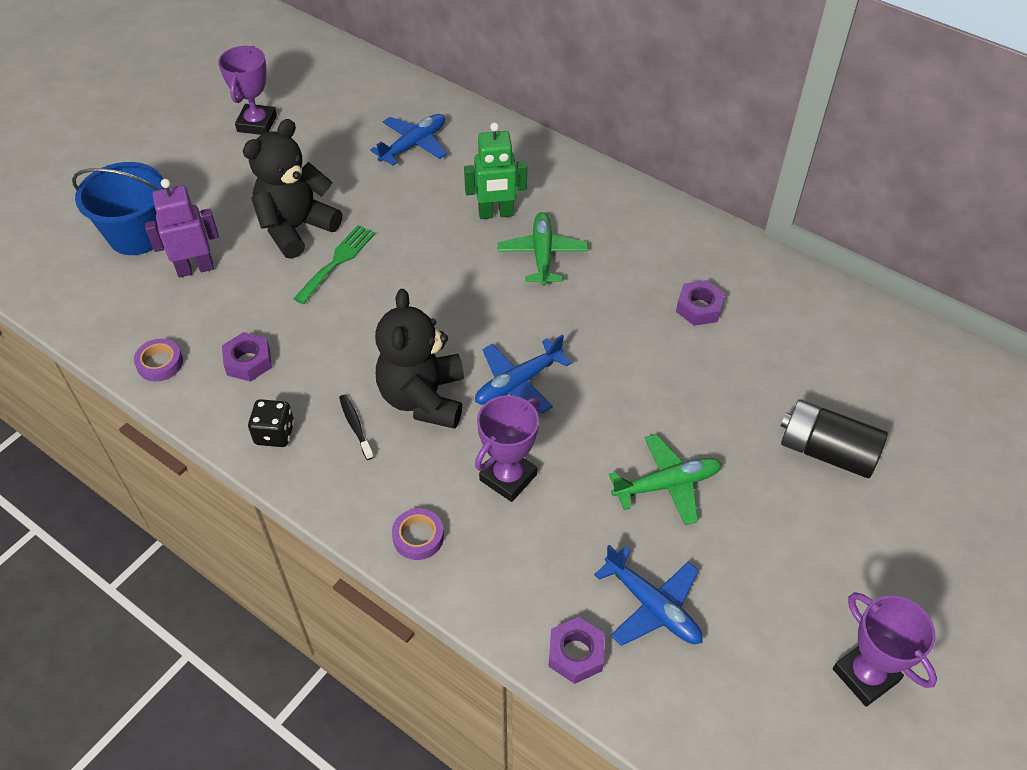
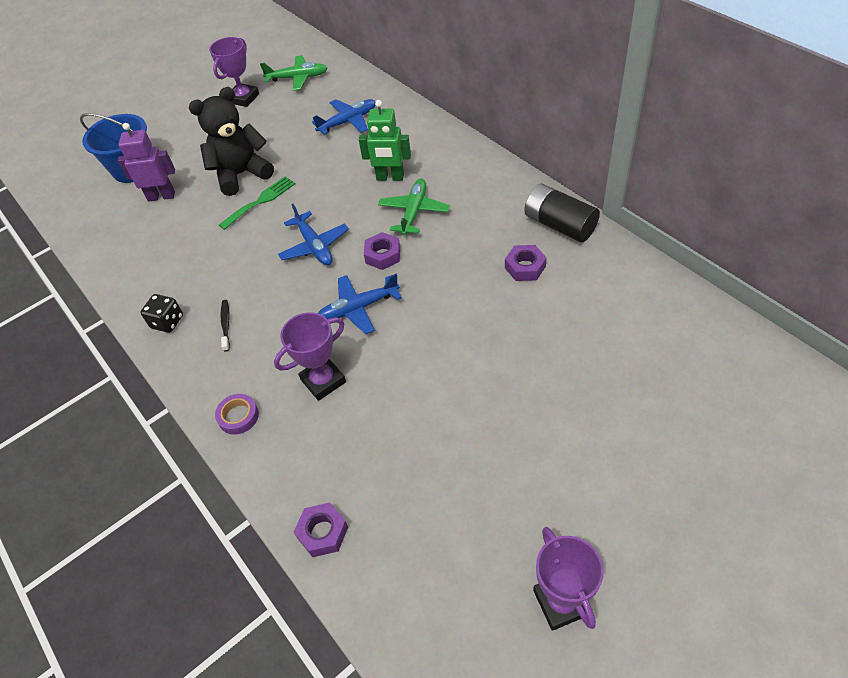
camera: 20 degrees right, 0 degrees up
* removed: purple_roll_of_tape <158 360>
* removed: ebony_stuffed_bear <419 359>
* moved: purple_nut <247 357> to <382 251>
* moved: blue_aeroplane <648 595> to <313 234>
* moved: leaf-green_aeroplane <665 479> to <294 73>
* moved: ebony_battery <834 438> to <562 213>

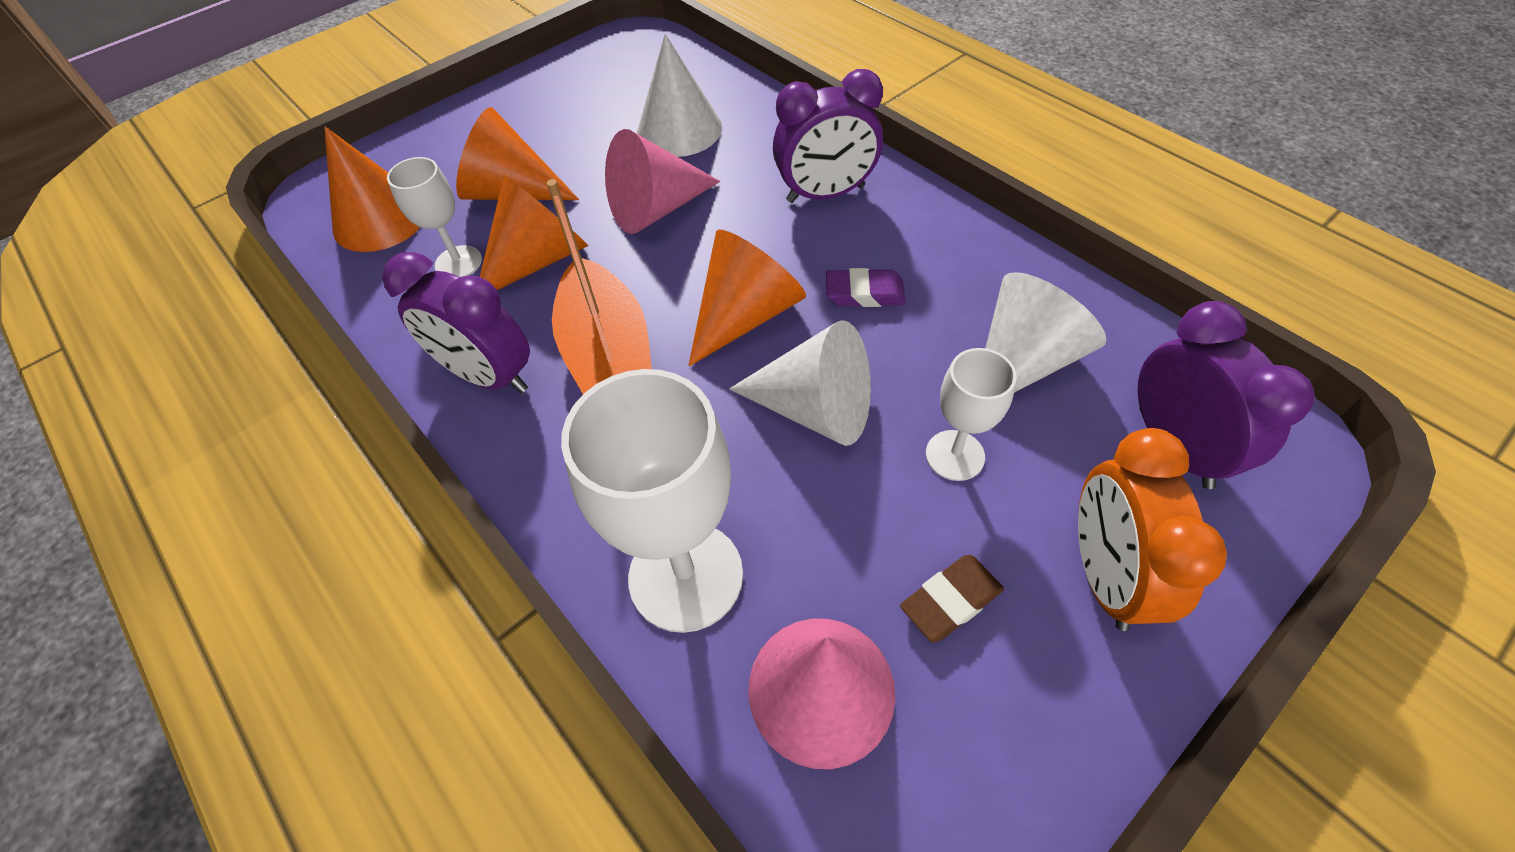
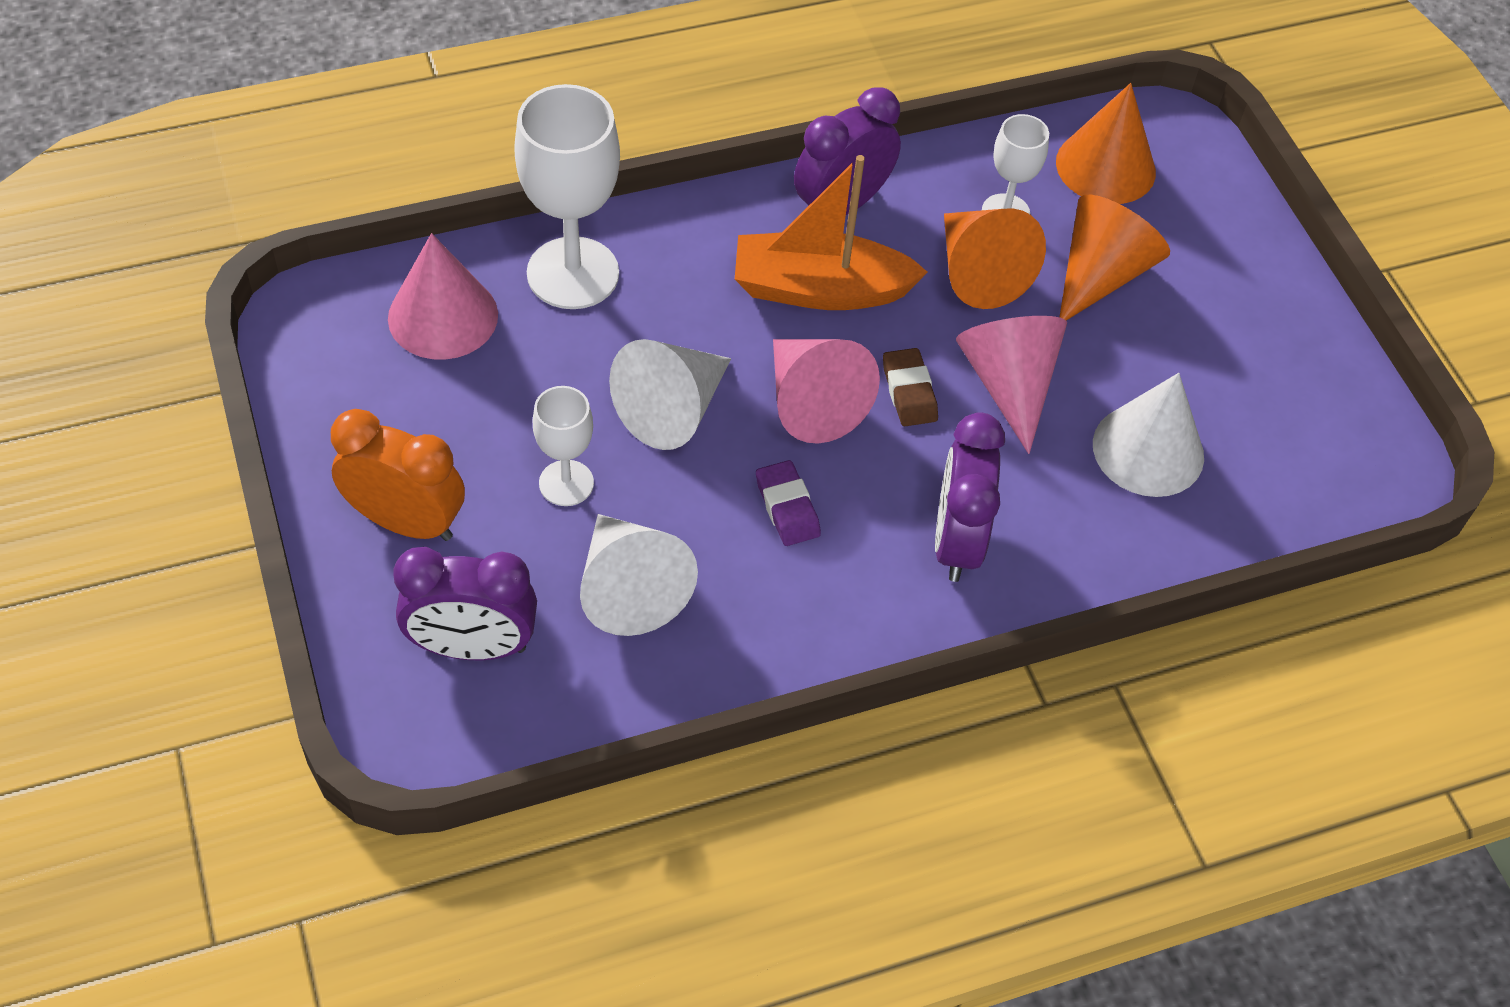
camera: 105 degrees right, 0 degrees up
* moved: dark_brown_gum_eraser <952 599> to <910 387>
* recoloured: orange_cone <747 298> to pink_cone <826 391>
* turned: purple_gum_eraser <866 287> = <788 503> 45 degrees counterclockwise

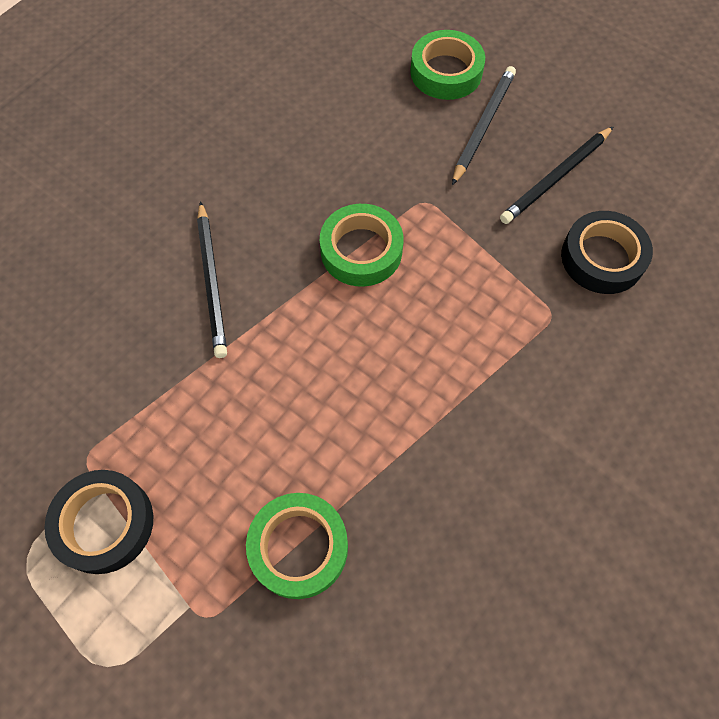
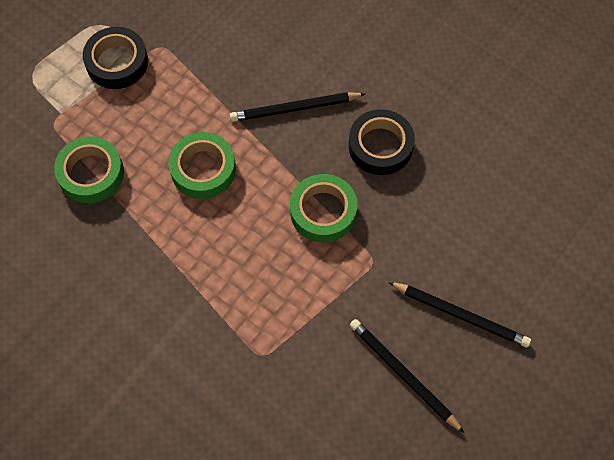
camera: 90 degrees right, 0 degrees up
* moved: leaf-green_roll_of_tape <447 65> to <202 165>
* moved: ebony_roll_of_tape <607 252> to <381 142>

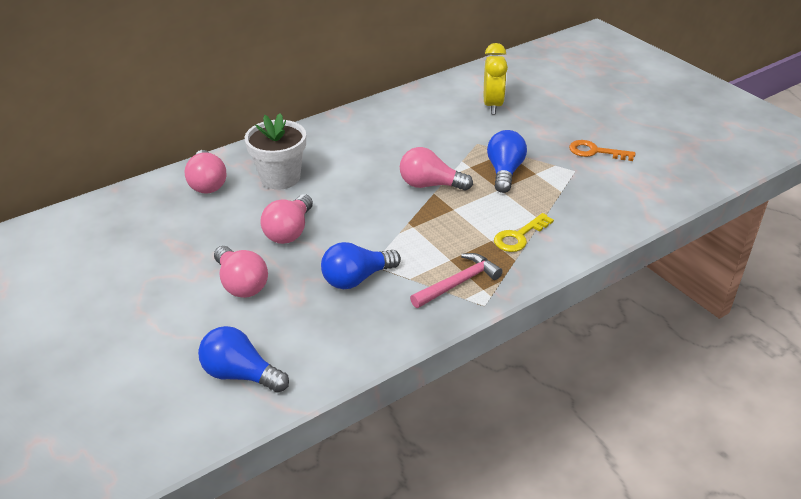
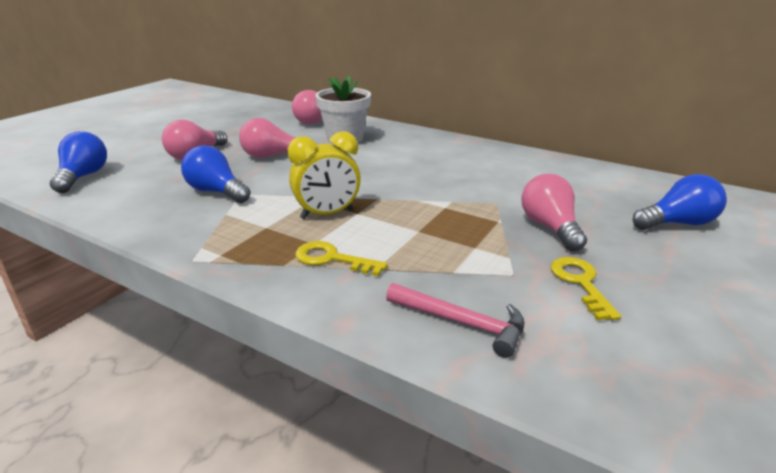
camera: 65 degrees right, 10 degrees down
* moved: pink_bulb <436 169> to <554 212>
* moved: pink_hammer <456 280> to <455 320>
* moved: golden_alarm_clock <496 78> to <324 175>
* moved: blue_bulb <507 161> to <680 202>
* recoloured: orange_latchkey <602 150> to golden_latchkey <586 288>

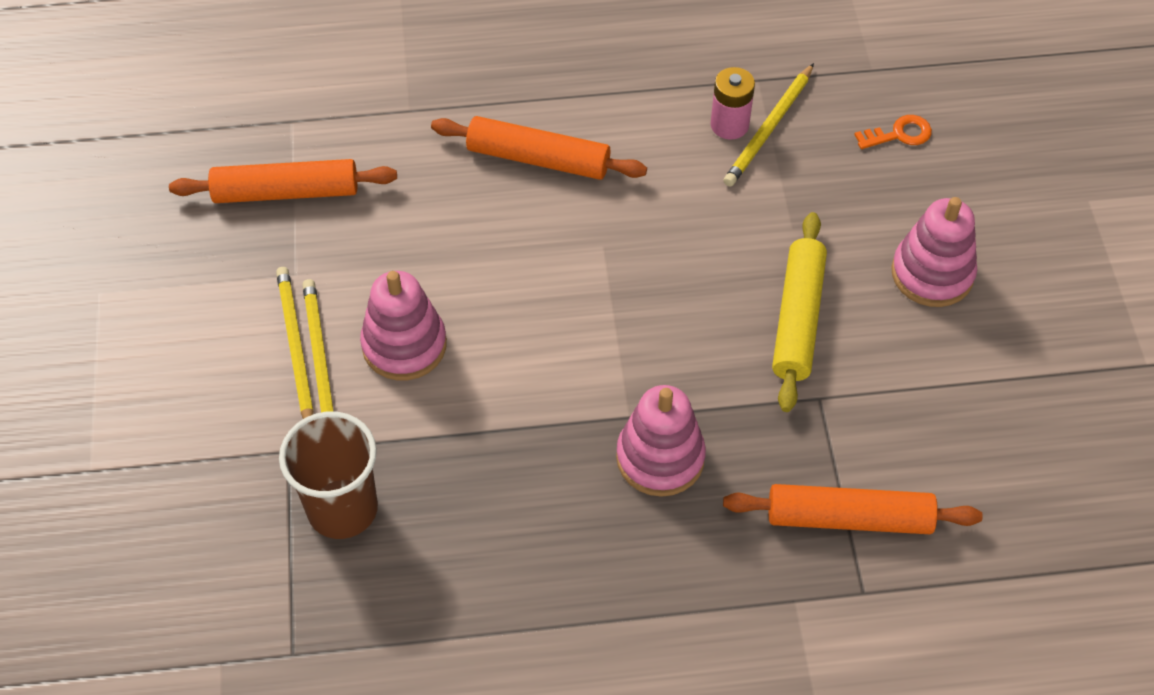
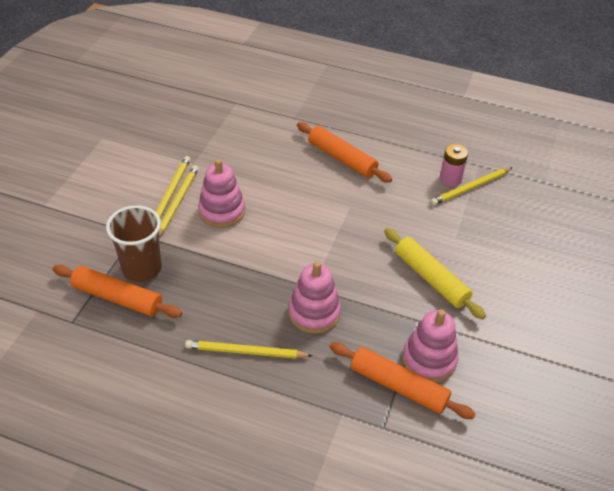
camera: 25 degrees right, 10 degrees down
* removed: orange_latchkey <893 132>
* added: golden_pencil <249 349>
* moved: orange_pastry_roller <283 181> to <117 291>
* moved: pink_ring_stacker <934 252> to <430 346>
* turned: golden_pastry_roller <799 312> = <435 273> 75 degrees counterclockwise

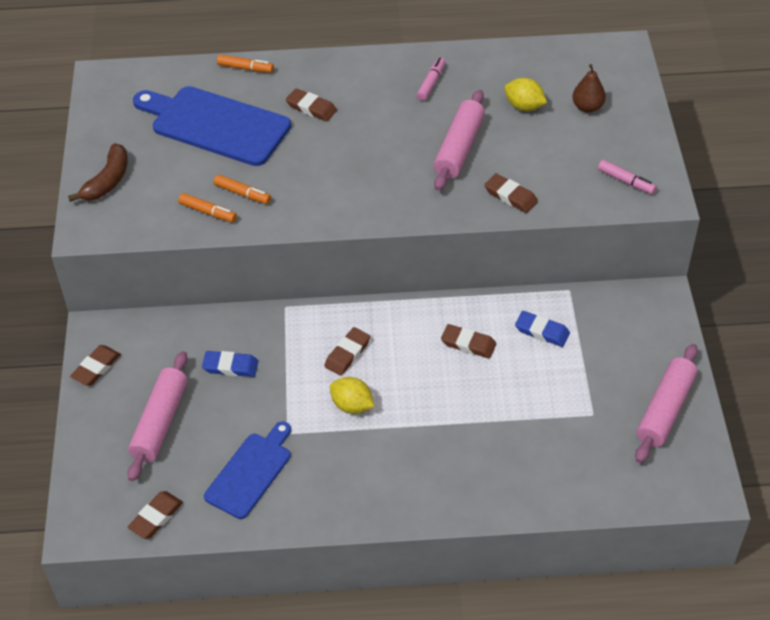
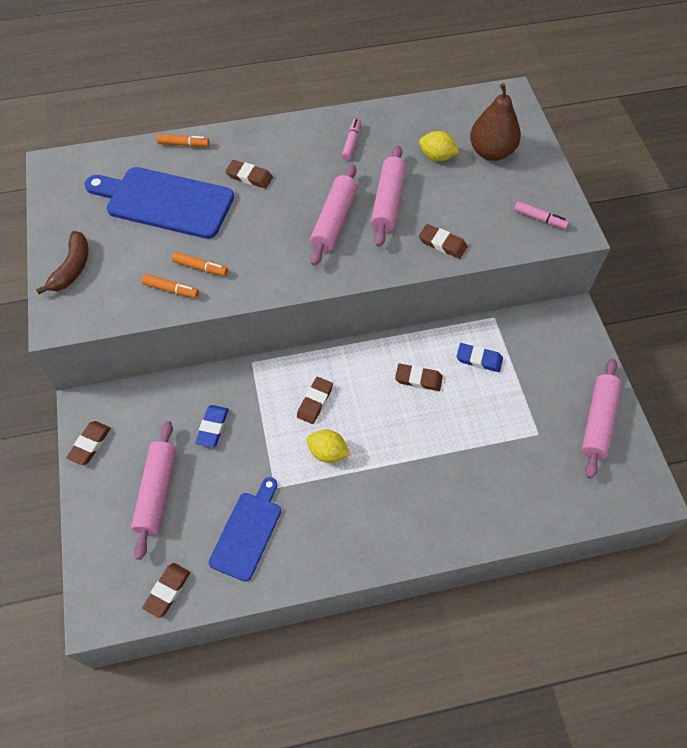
camera: 10 degrees left, 10 degrees up
* added: pink_pastry_roller <333 215>
* turned: blue_gum_eraser <230 364> = <212 426> 75 degrees counterclockwise
* resized: dark_brown_toy_pear <589 88> = <495 122> x1.70

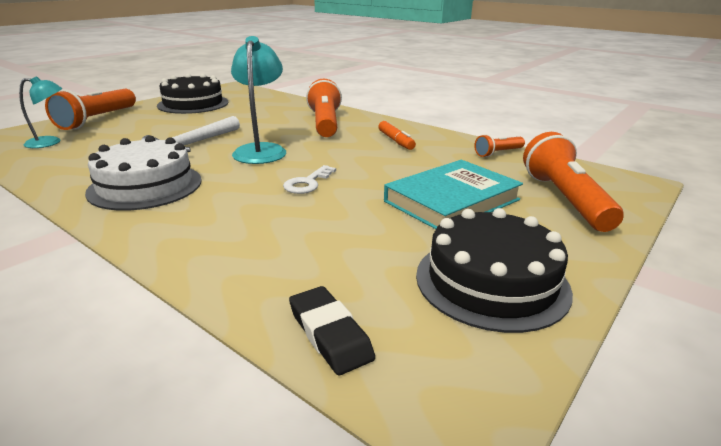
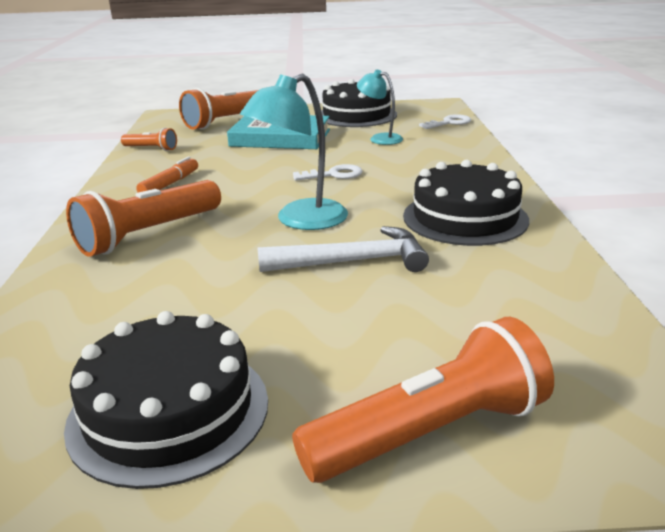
camera: 130 degrees left, 0 degrees up
* moved: teal_lamp <41 112> to <380 107>
* replaced: ebony_gum_eraser <332 330> to pure_white_latchkey <445 121>
* recoloured: pure_white_cake <143 173> to ebony_cake <466 202>

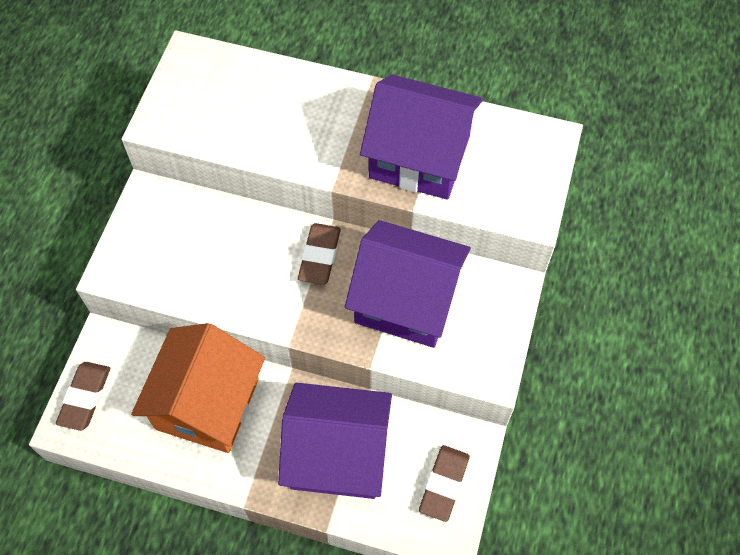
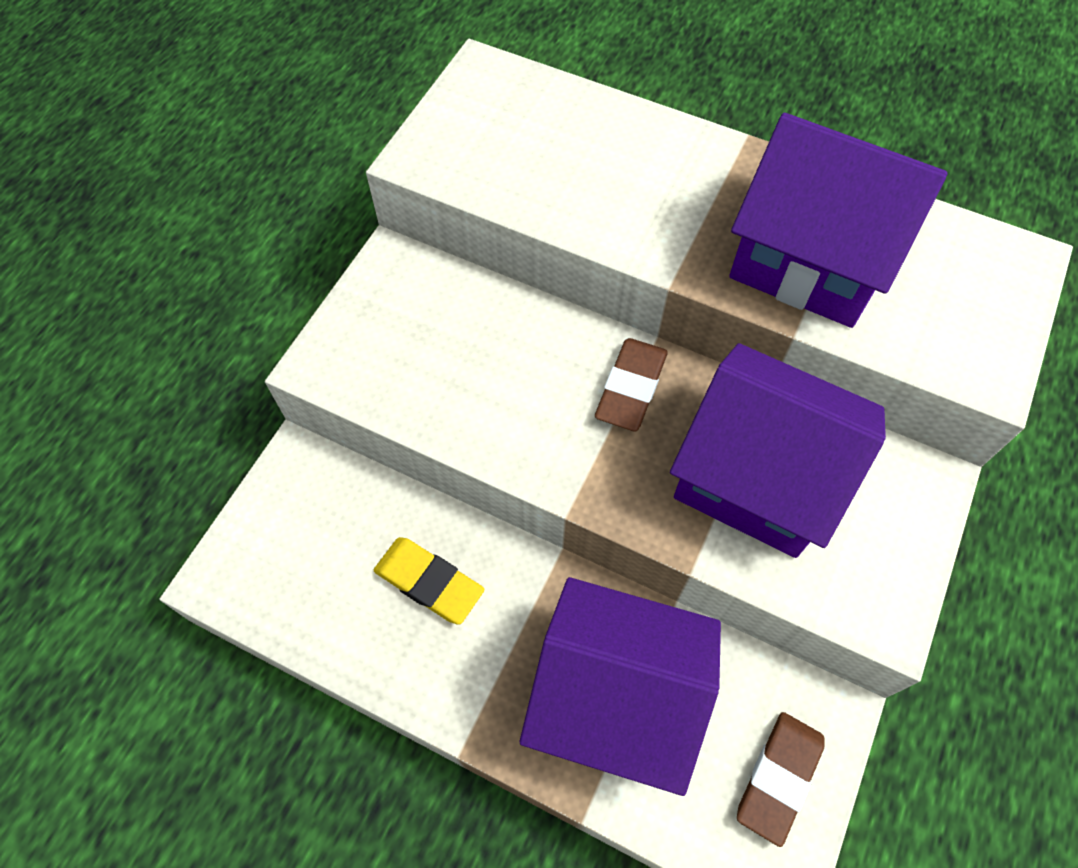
camera: 10 degrees right, 0 degrees up
* removed: dark_brown_gum_eraser <83 396>
* replaced: orange_cottage <198 388> to golden_gum_eraser <429 581>

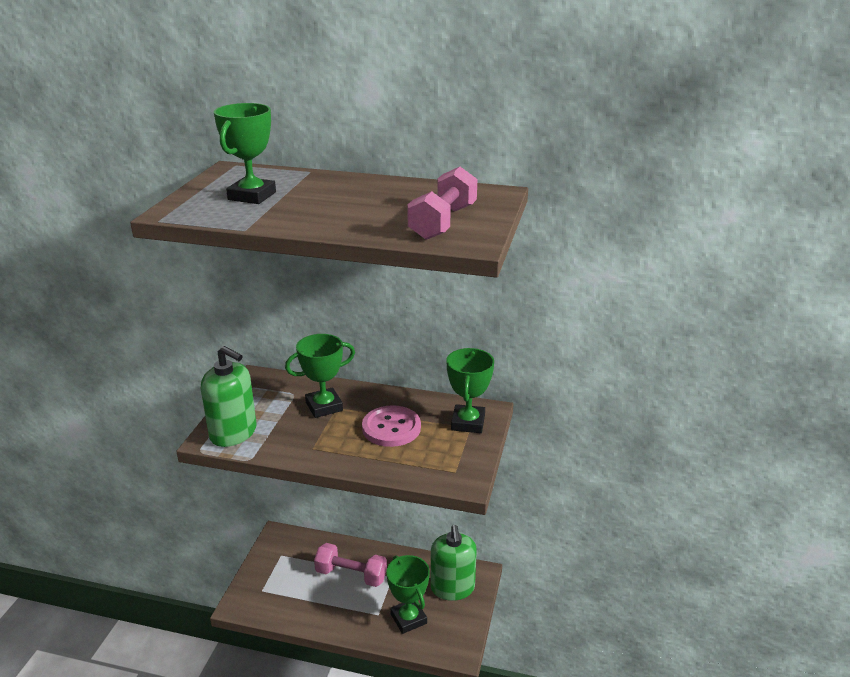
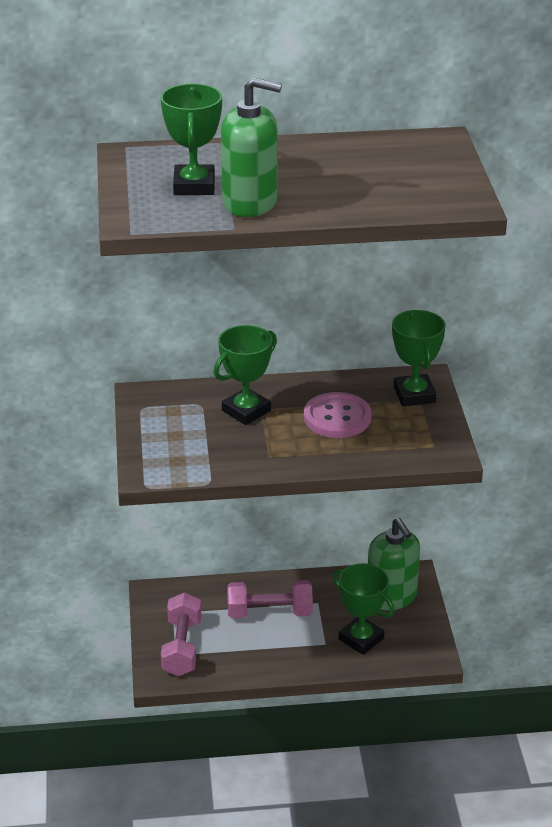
camera: 20 degrees left, 5 degrees up
* moved: leaf-green_soap_pump <228 396> to <251 147>
* moved: pink_free_weight <442 203> to <181 634>

